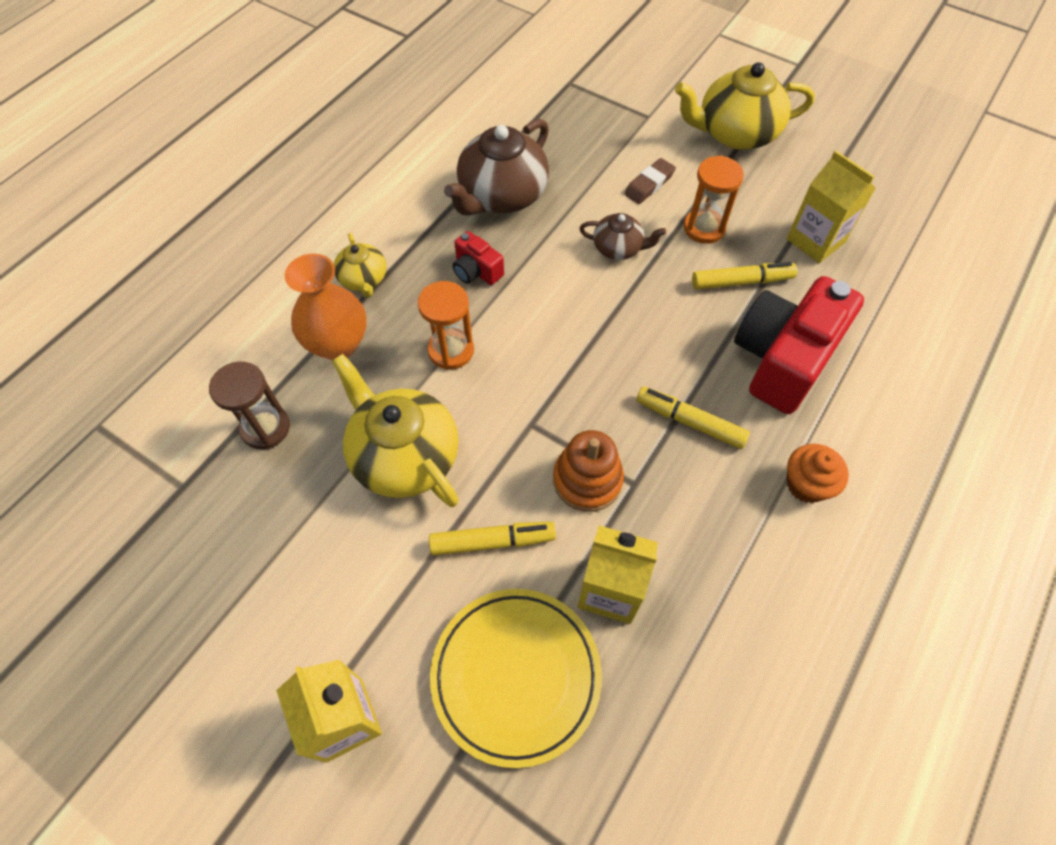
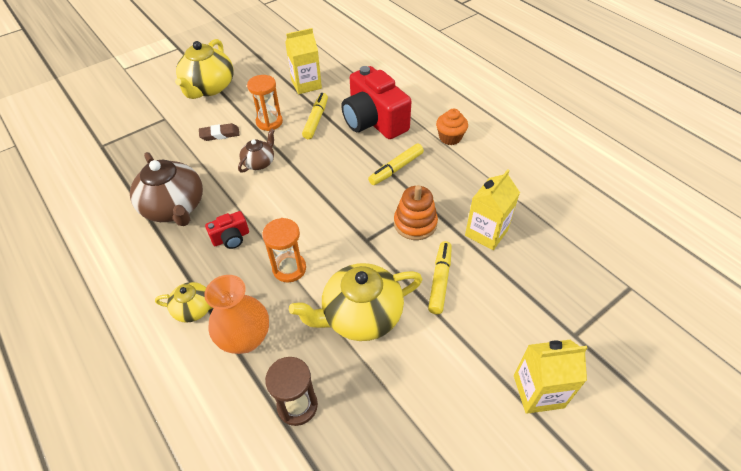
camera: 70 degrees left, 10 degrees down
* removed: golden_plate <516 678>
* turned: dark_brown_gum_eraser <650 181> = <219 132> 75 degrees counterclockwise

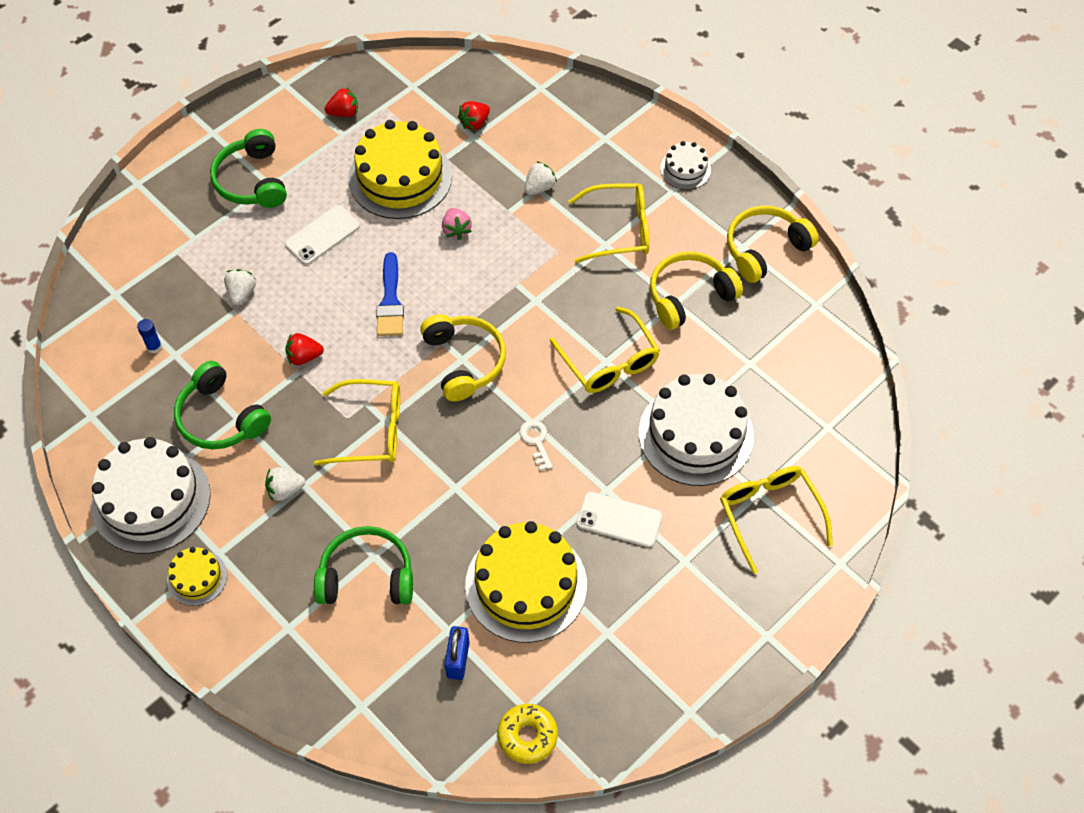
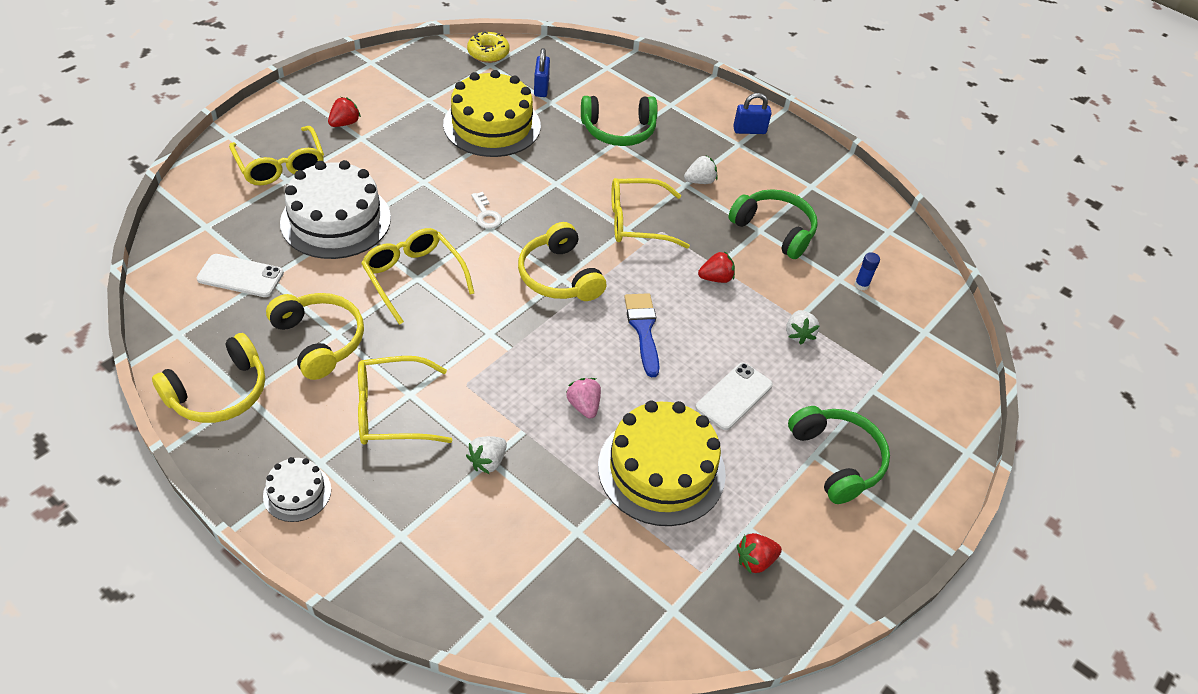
camera: 170 degrees right, 10 degrees down
* removed: pure_white_cake <151 495>
* moved: red_berry <474 115> to <344 112>
* moved: pure_white_phone <619 519> to <240 275>
* replaced: golden_cake <197 576> to blue_small_lock <752 113>
* turned: golden_over-ear_headphones <696 290> = <315 336> 90 degrees counterclockwise

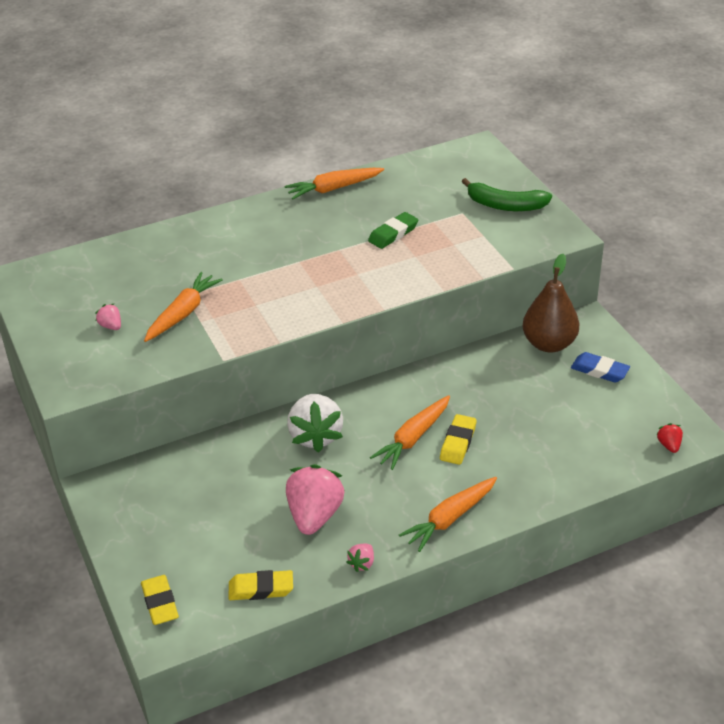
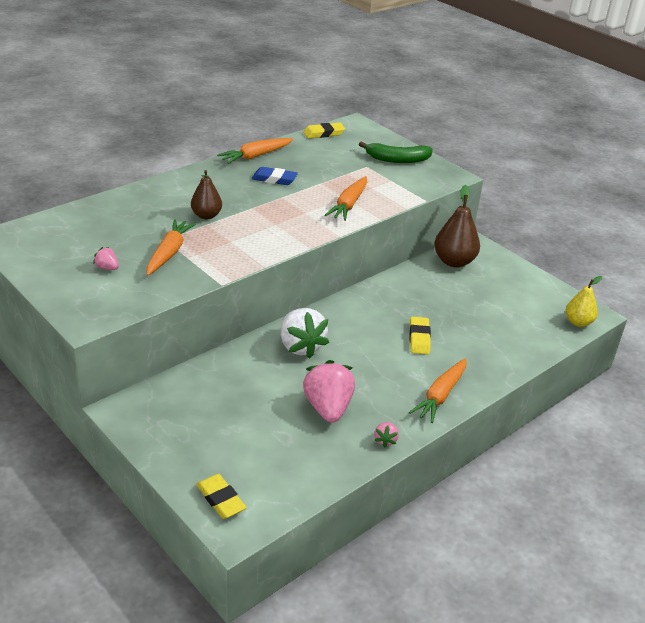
camera: 20 degrees left, 5 degrees down
* removed: leaf-green_gum_eraser <393 230>
* added: dark_brown_toy_pear <206 194>
* moved: golden_gum_eraser <261 585> to <324 130>
* moved: orange_carrot <410 432> to <346 198>
* moved: blue_gum_eraser <600 367> to <275 176>
* replaced: red_berry <669 438> to golden_toy_pear <584 301>

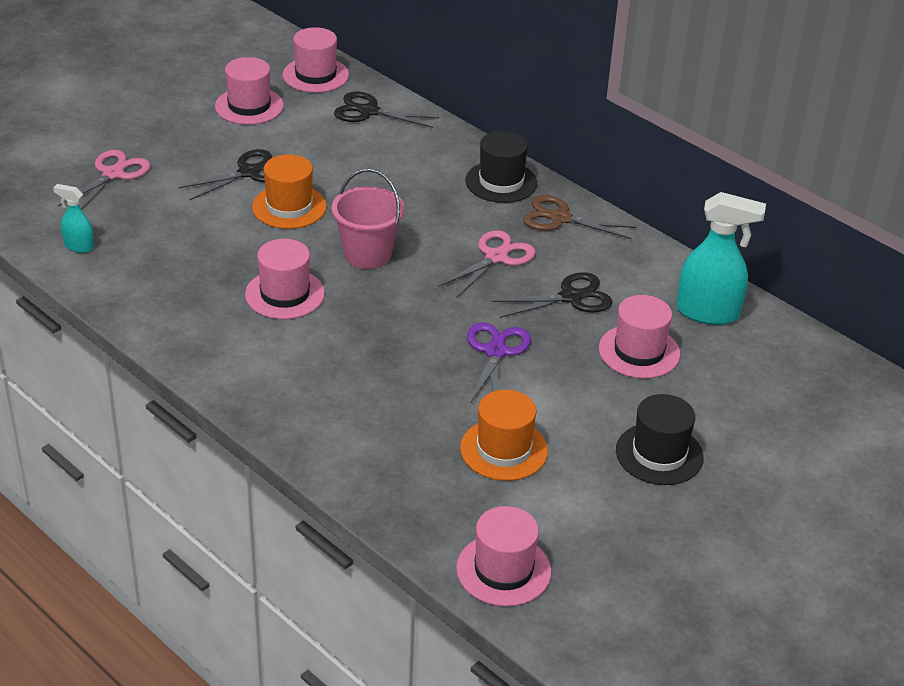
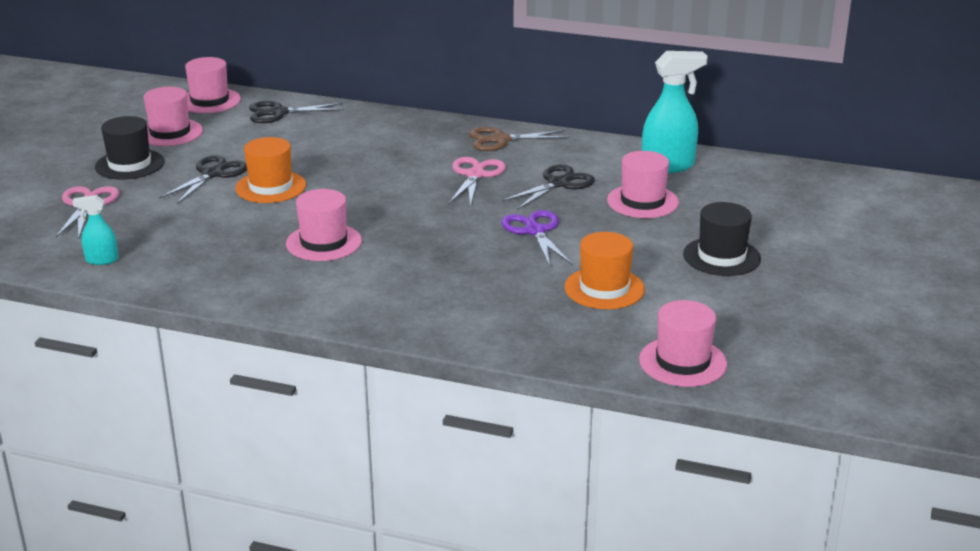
camera: 25 degrees left, 10 degrees down
* removed: pink_sand_bucket <368 219>
* moved: ebony_hat <501 167> to <129 148>

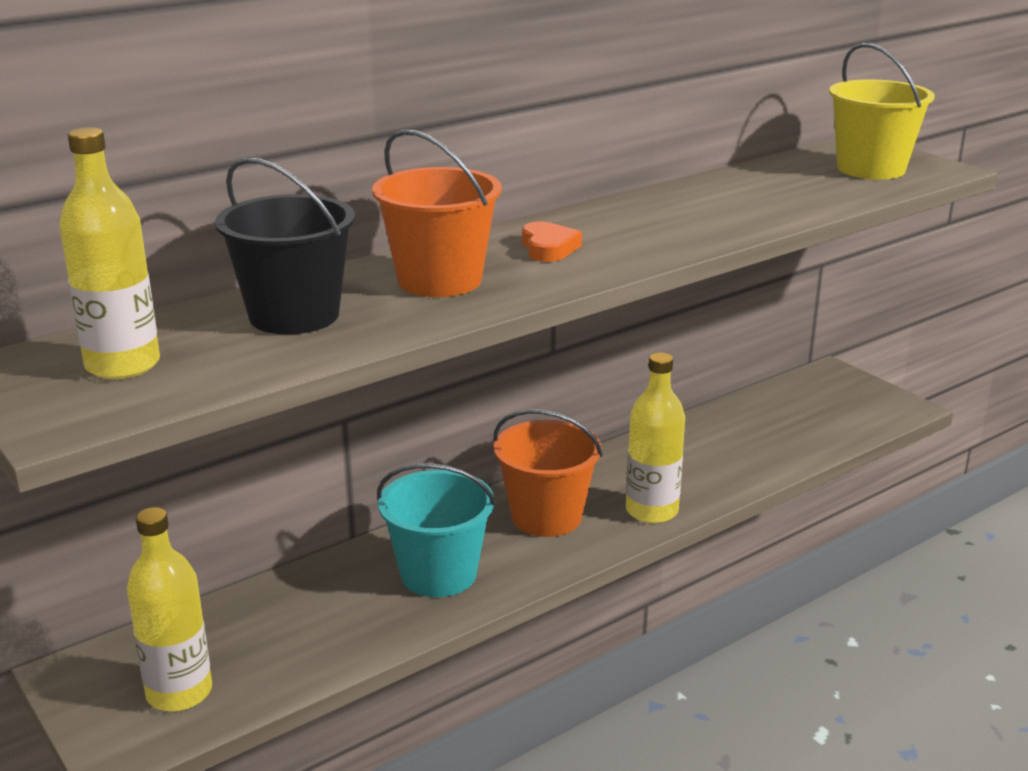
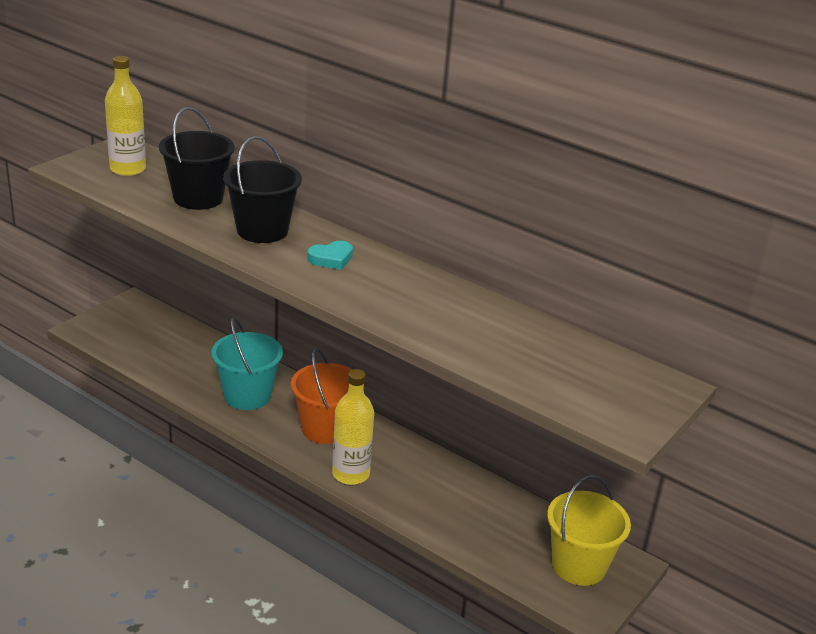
camera: 70 degrees right, 5 degrees up
* removed: golden_bottle <169 609>
* moved: golden_sand_bucket <882 111> to <589 530>
* recoloured: orange_sand_bucket <437 213> to ebony_sand_bucket <262 189>
* recoloured: orange_heart_shape <552 242> to teal_heart_shape <330 255>

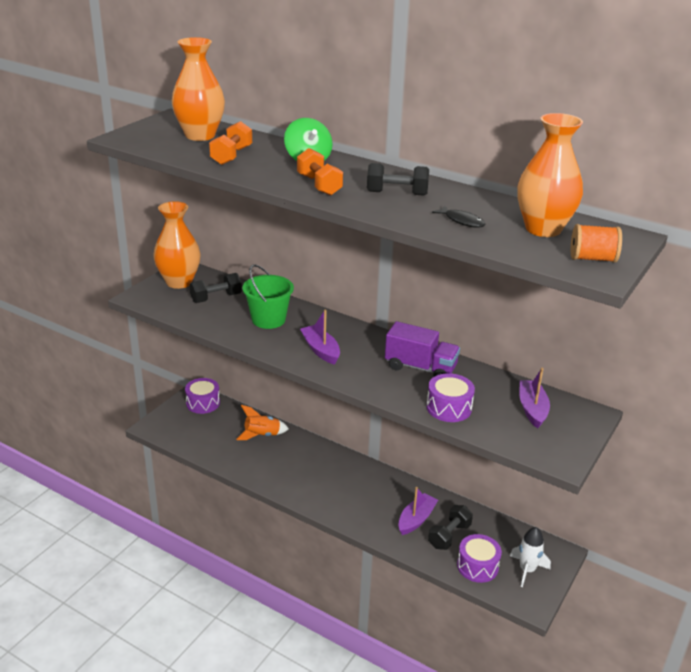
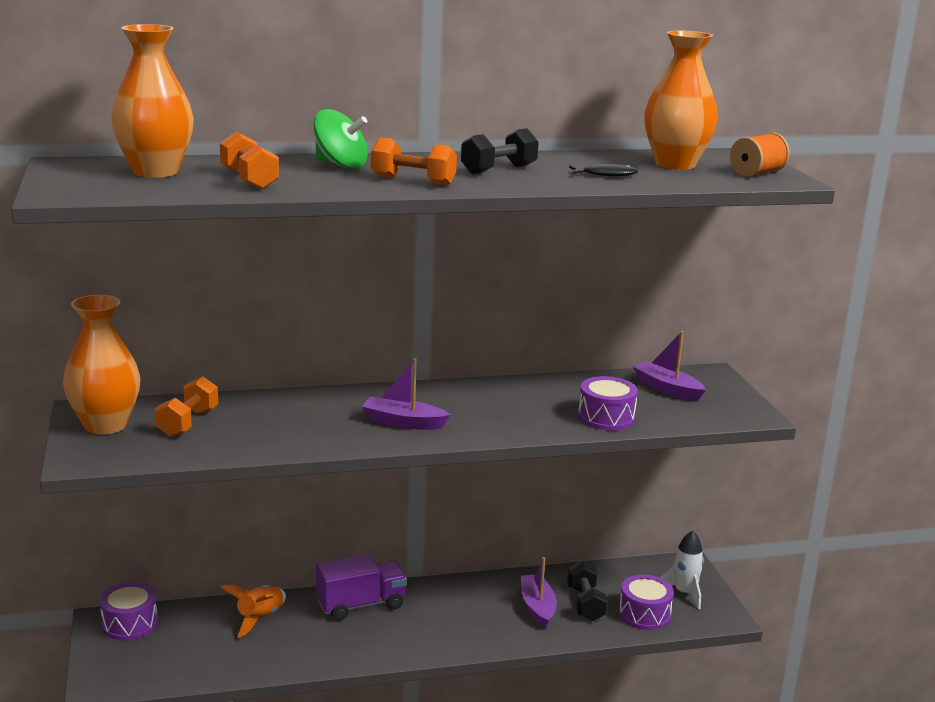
camera: 45 degrees left, 10 degrees down
* removed: leaf-green_sand_bucket <268 296>
* moved: purple_truck <422 349> to <361 587>
* recoloured: ebony_free_weight <215 288> to orange_free_weight <186 406>

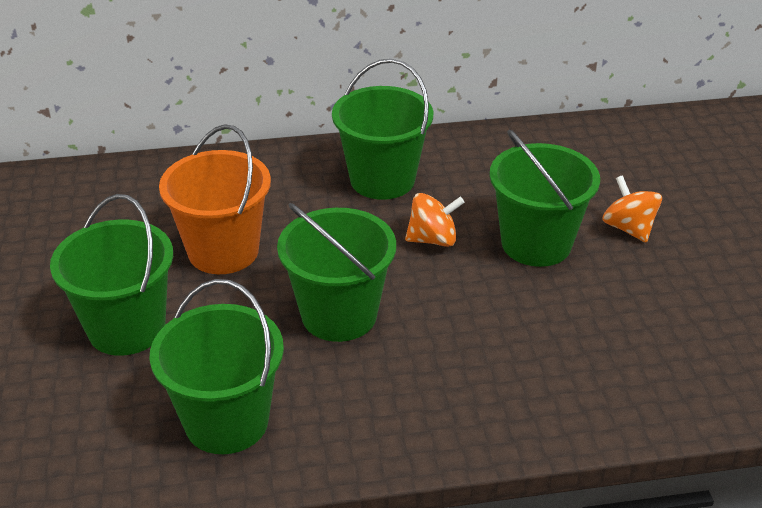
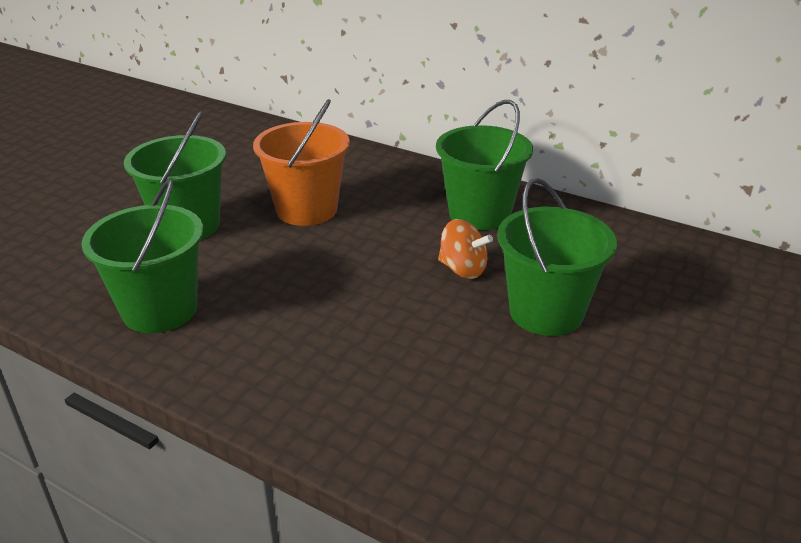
camera: 40 degrees right, 5 degrees down
* removed: leaf-green_sand_bucket <336 272>
* removed: orange_spinning_top <632 209>

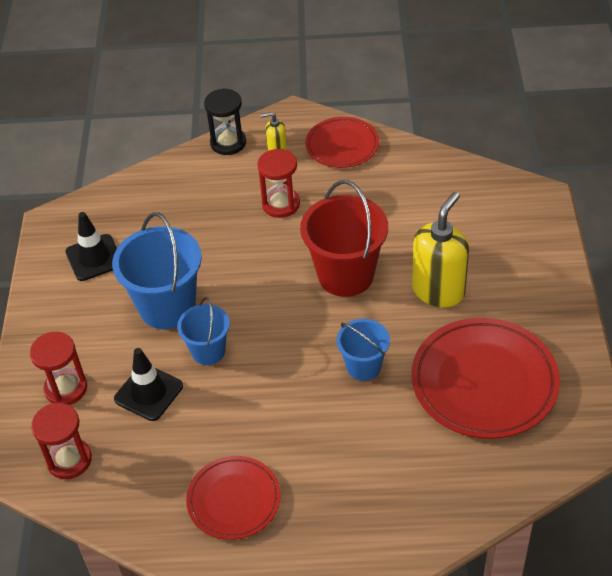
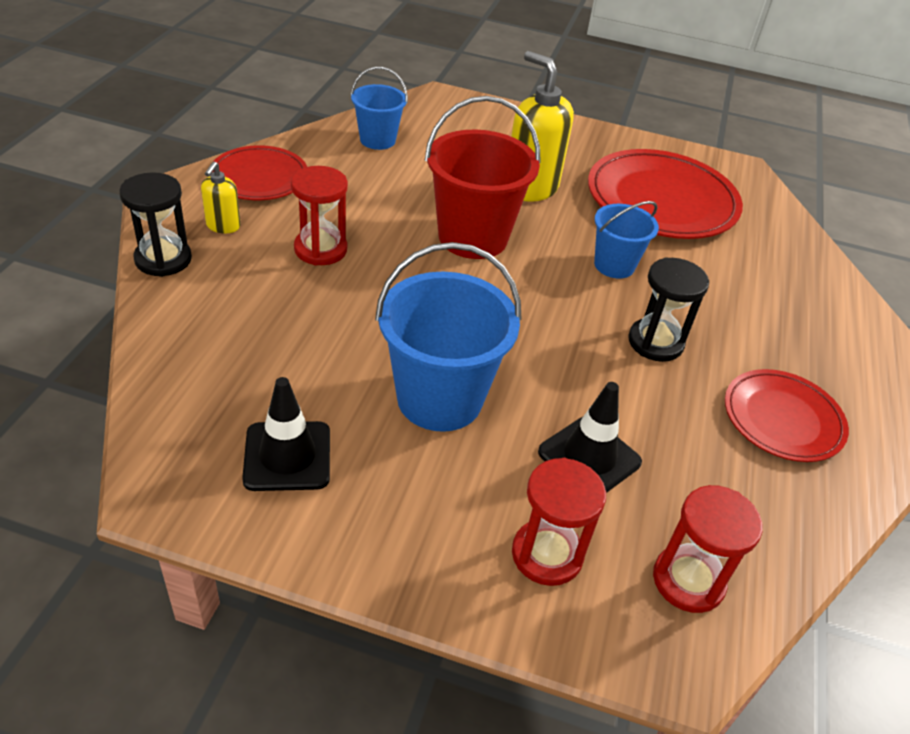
camera: 80 degrees left, 5 degrees down
* added: ebony_sandglass <668 309>
* moved: blue_sand_bucket <203 331> to <379 108>

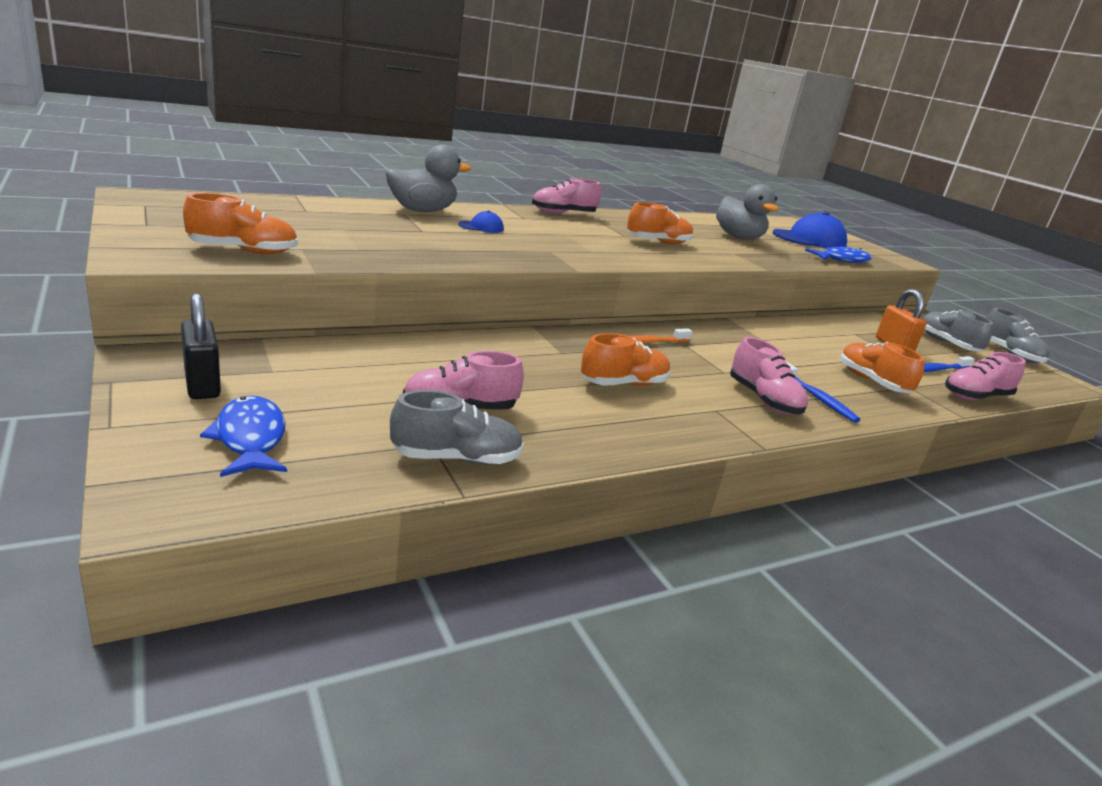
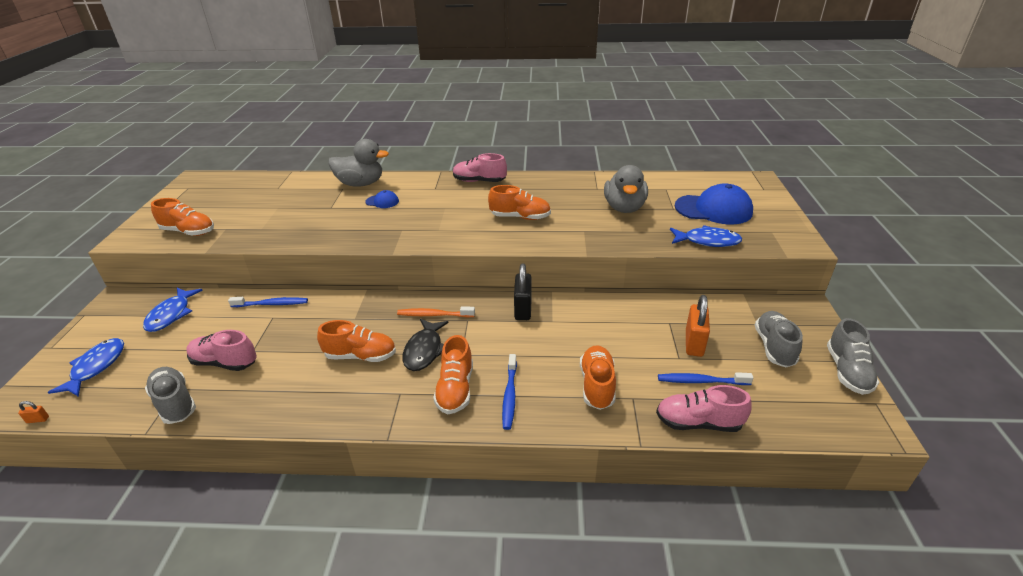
camera: 35 degrees right, 10 degrees up
* added: orange_small_lock <33 412>
* added: blue_fish <173 310>
* added: blue_tooth_brush <268 302>
* added: ebony_fish <425 345>
* moved: ebony_small_lock <201 346> to <523 291>
* recoloured: pink_shoe <769 376> to orange_shoe <453 374>
* turned: ash-grey_shoe <457 427> = <170 395> 150 degrees counterclockwise

